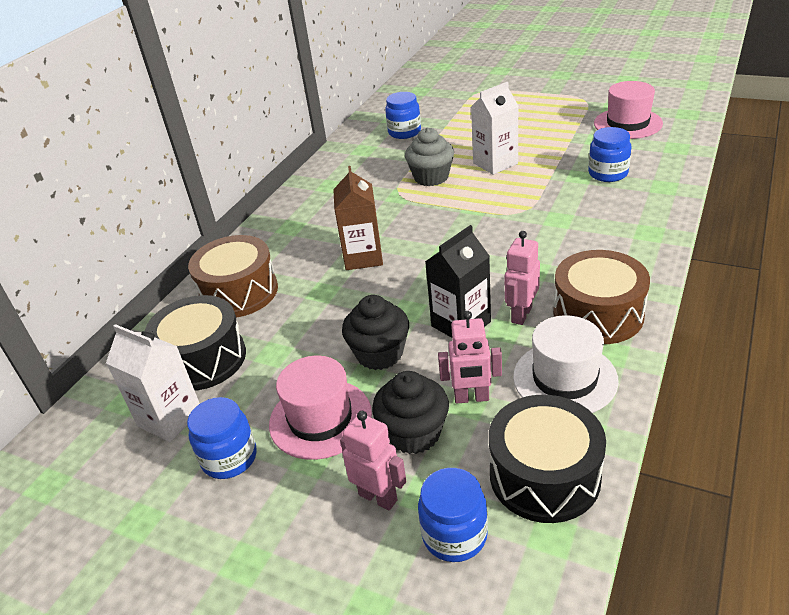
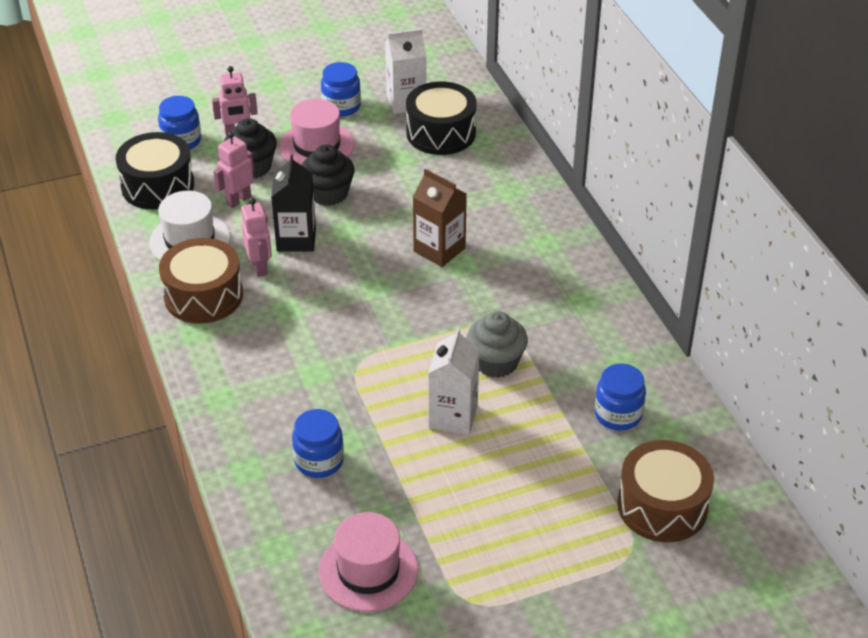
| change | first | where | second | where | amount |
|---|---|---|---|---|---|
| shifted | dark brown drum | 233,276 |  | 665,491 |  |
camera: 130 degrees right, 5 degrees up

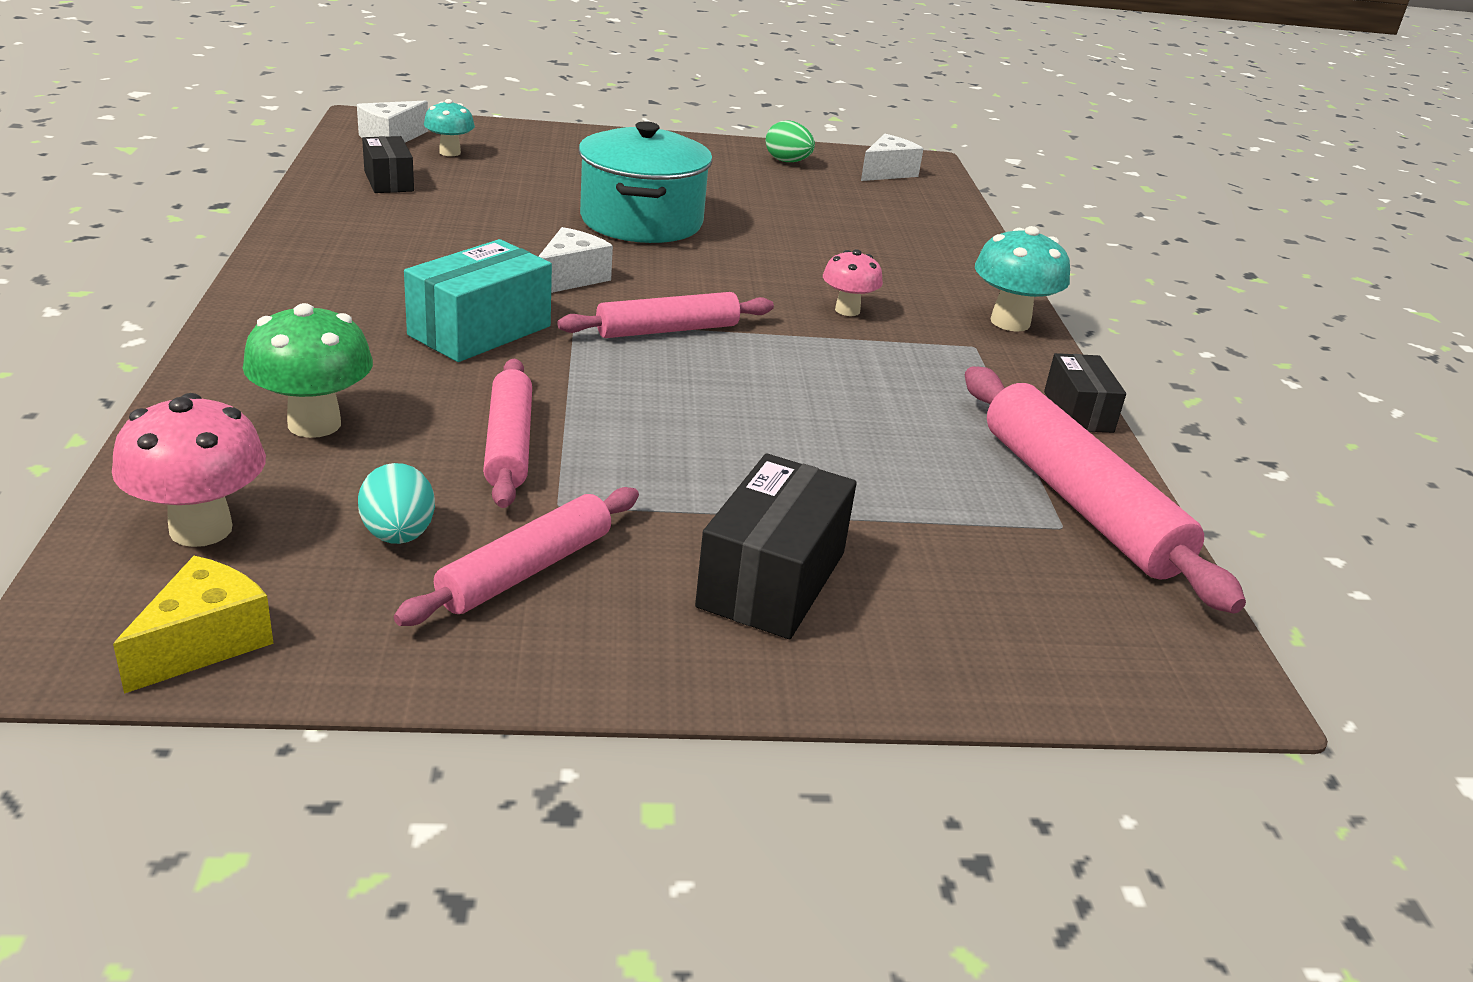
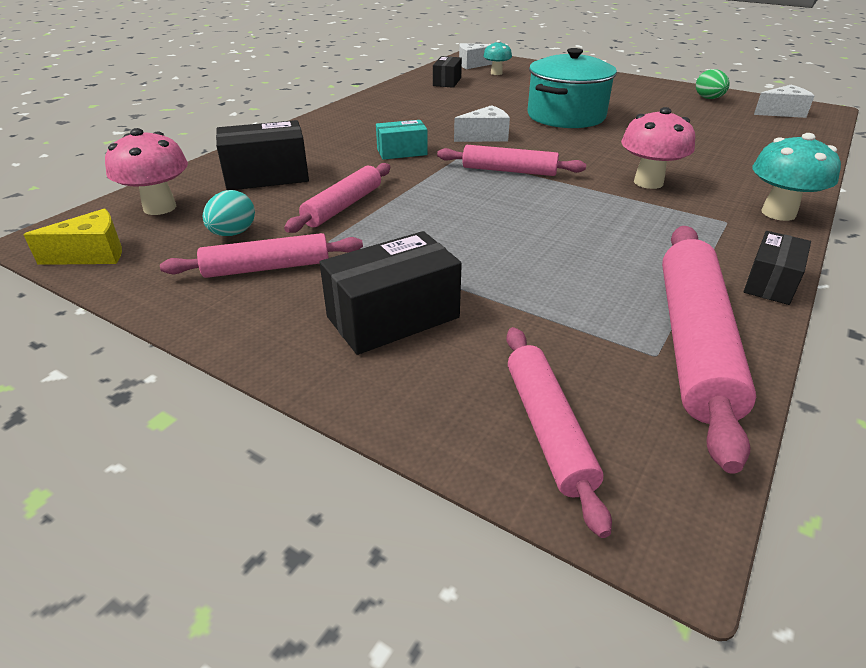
| change | first | where | second | where | amount |
|---|---|---|---|---|---|
| swapped | emerald toadstool | 308,370 | ebony parcel | 262,155 |  |
| scaled | turquoise parcel | 478,300 |  | 402,140 | x0.63 |
| scaled | pink toadstool | 853,282 |  | 658,148 | x1.58 |
| new |  |  | pink pastry roller | 559,432 |  |
camera: 40 degrees right, 5 degrees up

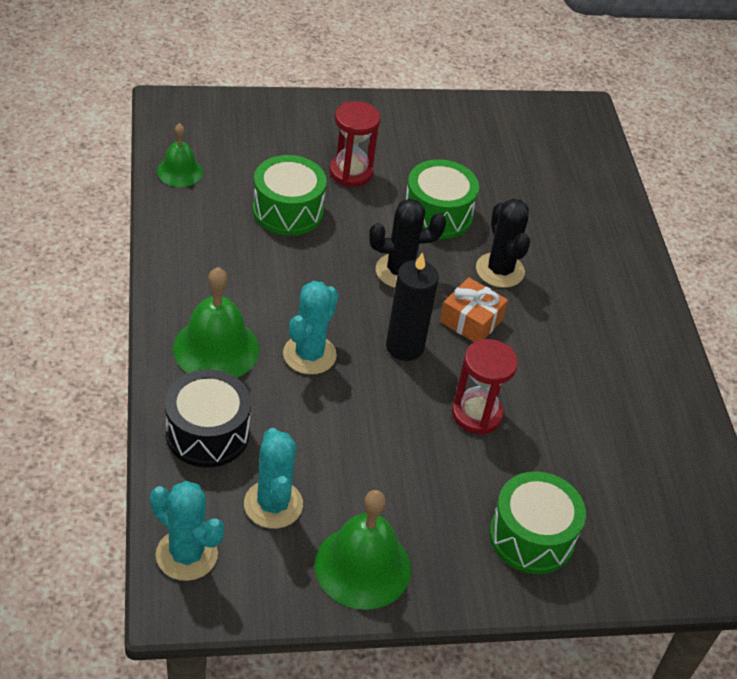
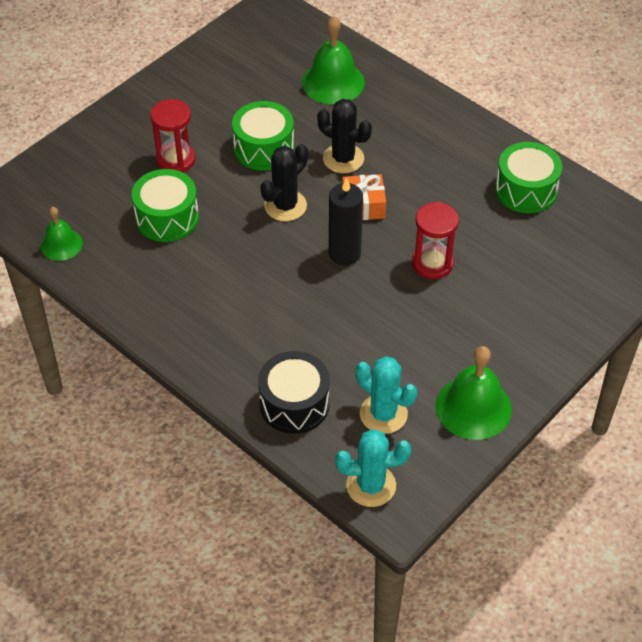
| change | first | where | second | where | amount |
|---|---|---|---|---|---|
| shifted | emerald bell | 216,322 |  | 333,60 |  |
| gone | turquoise prickly plant | 310,328 |  |  |  |
| shifted | emerald drum | 537,522 |  | 528,177 |  |
camera: 35 degrees left, 5 degrees up

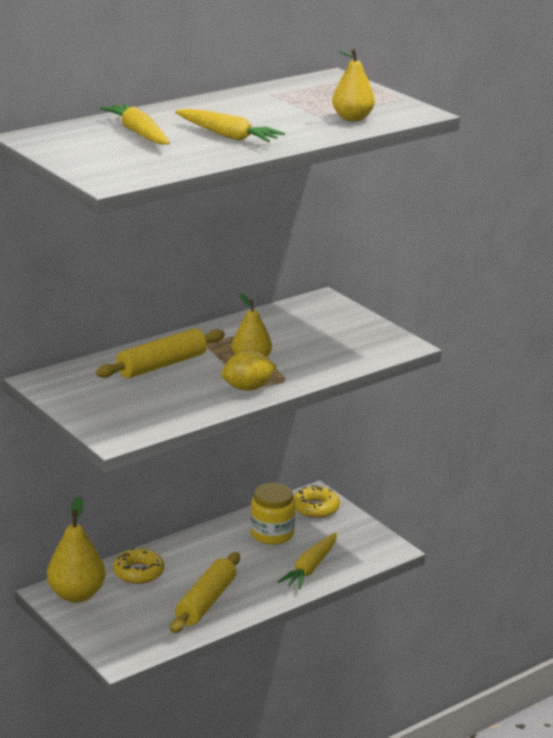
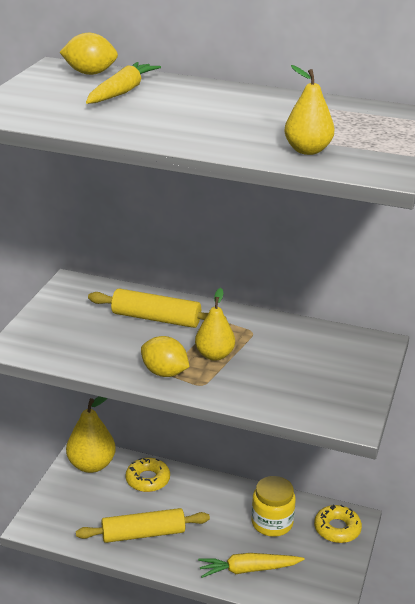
| change | first | where | second | where | amount |
|---|---|---|---|---|---|
| gone | golden toy carrot | 230,125 |  |  |  |
| new |  |  | golden lemon | 88,54 |  |
camera: 55 degrees right, 5 degrees up

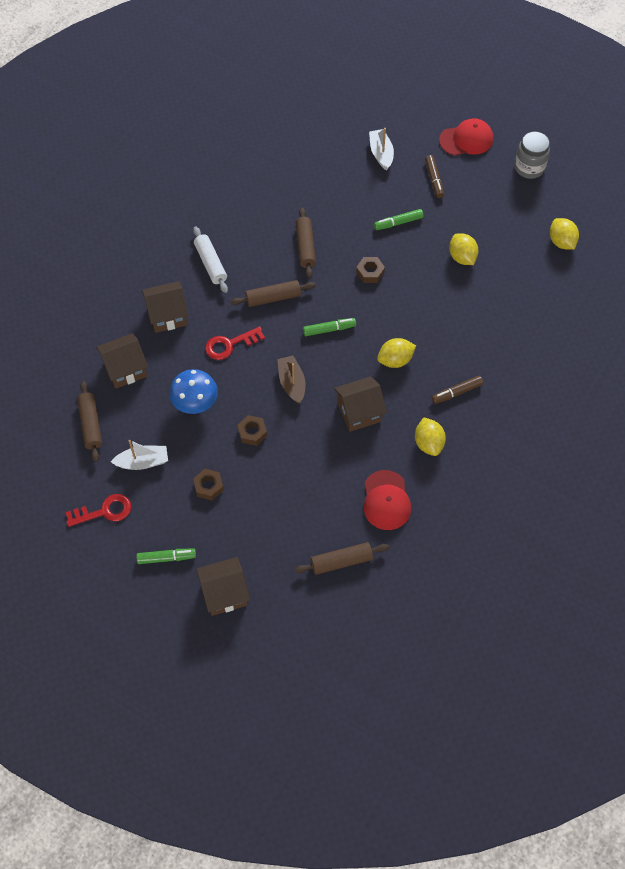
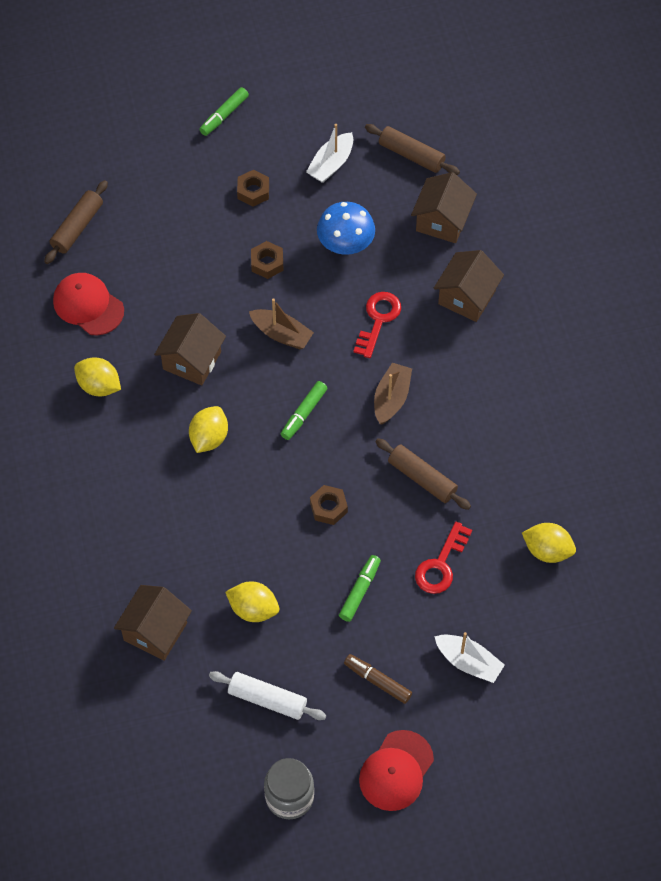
| change | first | where | second | where | amount |
|---|---|---|---|---|---|
| shifted | scarlet latchkey | 98,510 |  | 443,558 |  |
| shifted | white pastry roller | 210,259 |  | 267,695 |  |
| shifted | dark brown cottage | 223,586 |  | 153,623 |  |
| swapped | dark brown pastry roller | 273,293 | dark brown boat | 393,394 |  |
| gone | dark brown felt pen | 457,390 |  |  |  |
| shifted | golden lemon | 564,234 |  | 549,543 |  |
camera: 135 degrees right, 0 degrees up

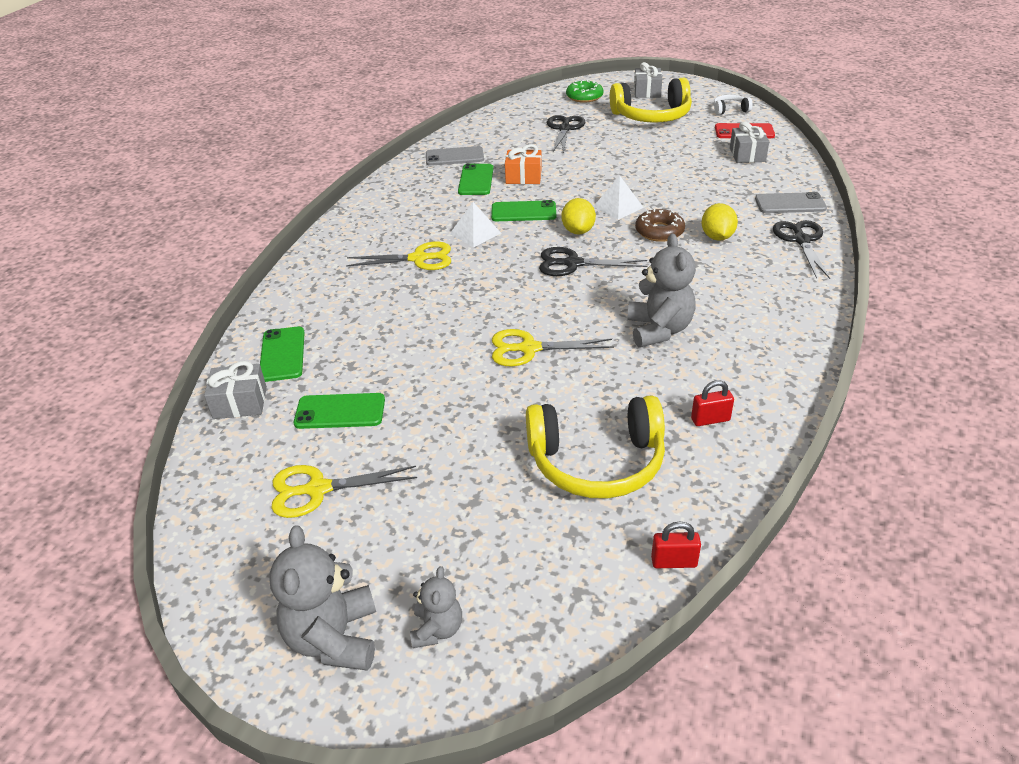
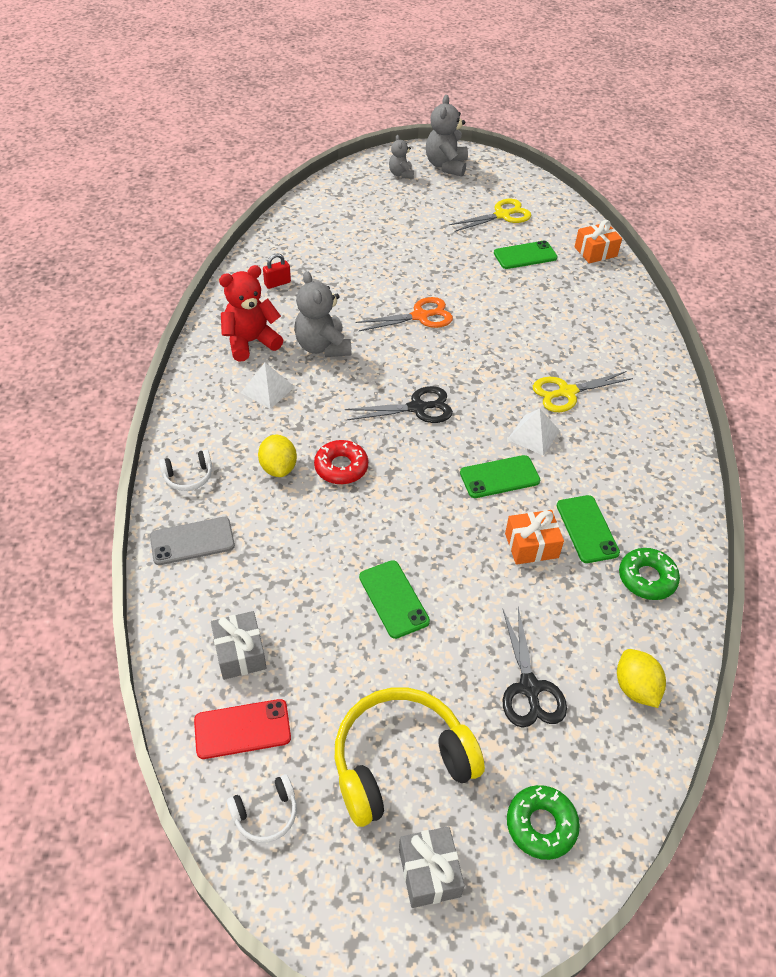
| change | first | where | second | where | amount |
|---|---|---|---|---|---|
| repainted | gray gift | 235,390 | orange-coloured gift | 598,241 |  |
| shifted | emerald smartphone | 282,354 |  | 394,599 |  |
| rotated | gray stuffed bear | 322,598 |  | 447,136 | 150 degrees counterclockwise |
| swapped | gray smartphone | 455,156 | emerald glazed donut | 649,574 |  |
| repainted | golden pair of scissors | 553,347 | orange-coloured pair of scissors | 404,314 |  |
| gone | golden headset | 595,447 |  |  |  |
| shifted | golden lemon | 578,216 |  | 641,678 |  |
| shifted | white solid pyramid | 618,198 |  | 268,386 |  |
| repainted | dark brown glazed donut | 660,225 | scarlet glazed donut | 341,462 |  |
| gone | scarlet padlock | 676,544 |  |  |  |
| swapped | ebony pair of scissors | 801,249 | white headset | 185,470 |  |
| new |  |  | scarlet stuffed bear | 251,313 |  |
camera: 160 degrees right, 10 degrees up

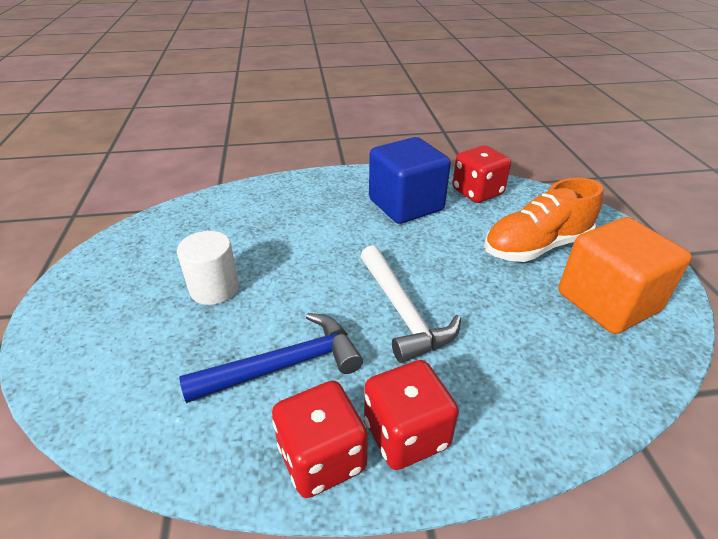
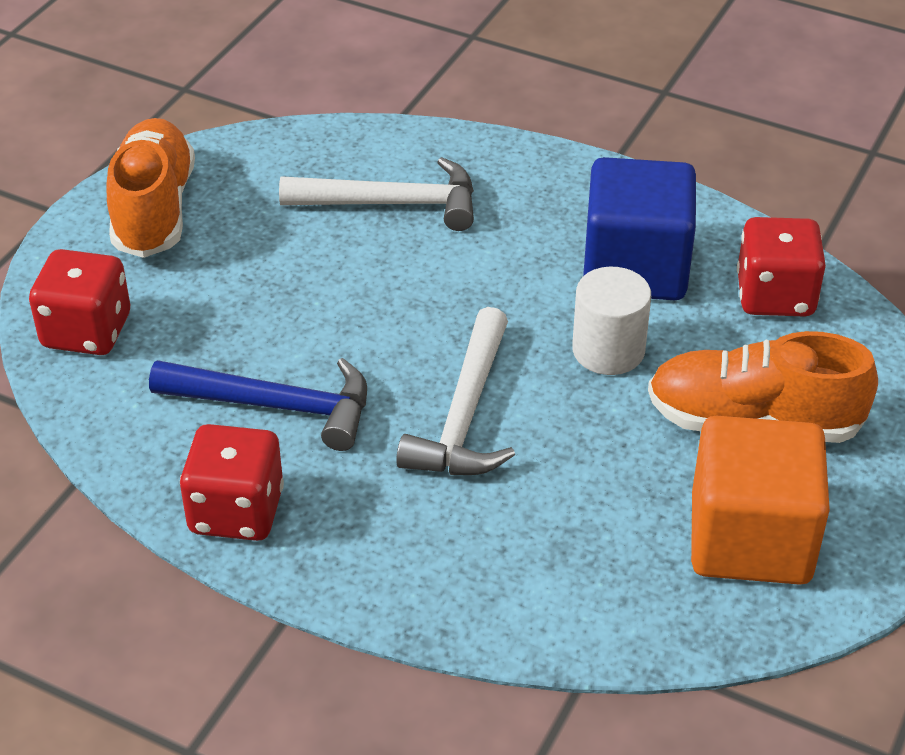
| change | first | where | second | where | amount |
|---|---|---|---|---|---|
| shifted | white cylinder shape | 208,268 |  | 611,321 |  |
| shifted | scarlet die | 411,415 |  | 79,302 |  |
| new |  |  | orange-coloured sneaker | 150,188 |  |
| new |  |  | white claw hammer | 376,194 |  |
camera: 35 degrees right, 5 degrees up

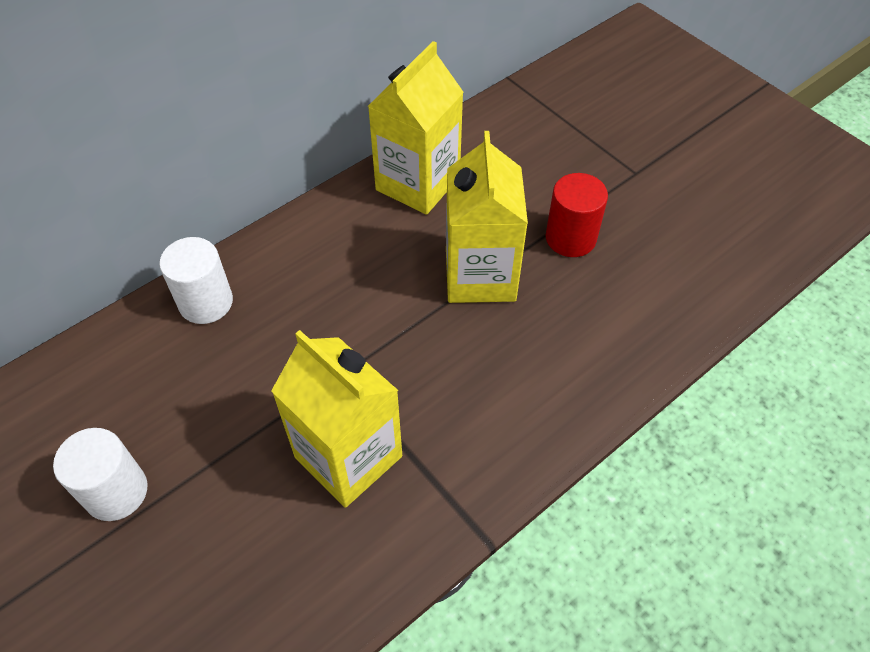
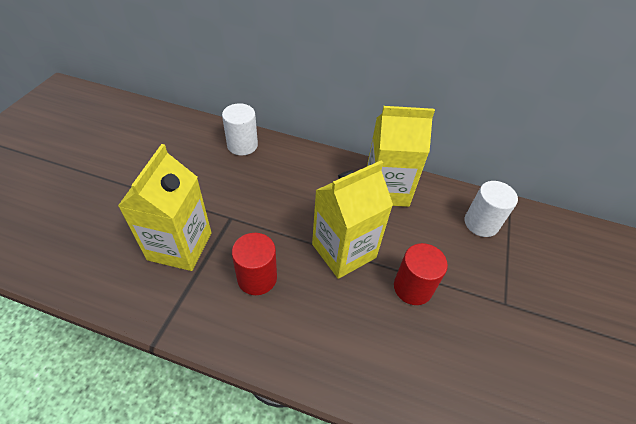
| change | first | where | second | where | amount |
|---|---|---|---|---|---|
| shifted | white cylinder shape | 100,474 |  | 491,209 |  |
| new |  |  | scarlet cylinder shape | 254,264 |  |
camera: 55 degrees right, 5 degrees down

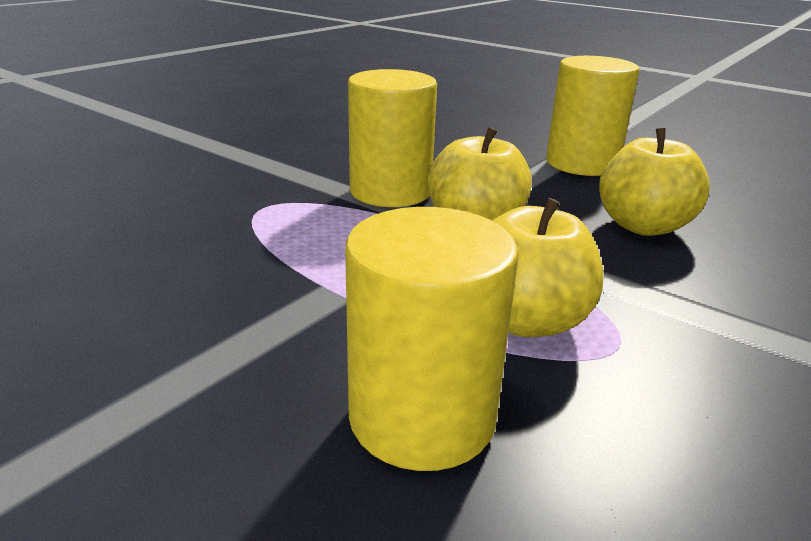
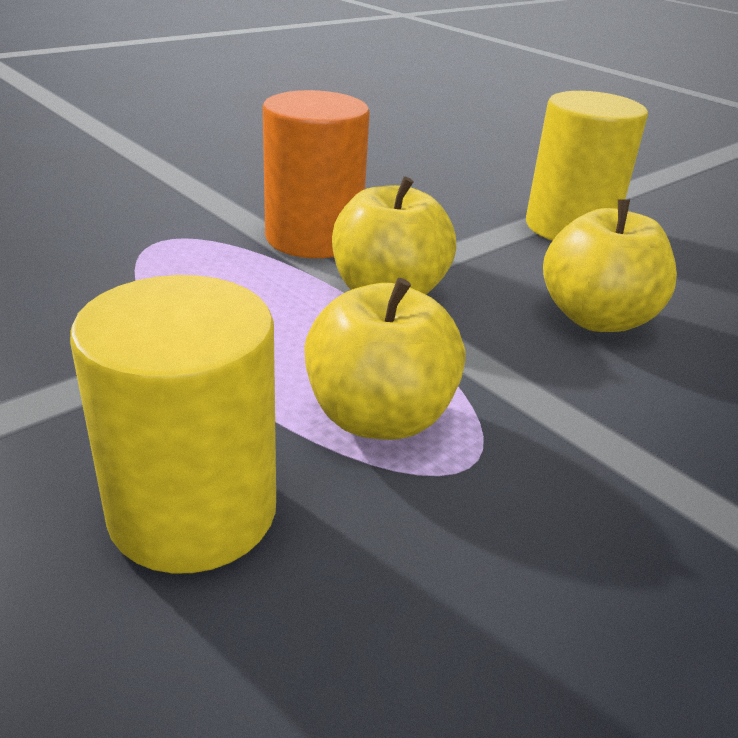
| change | first | where | second | where | amount |
|---|---|---|---|---|---|
| repainted | golden cylinder shape | 392,138 | orange-coloured cylinder shape | 316,174 |  |
camera: 10 degrees right, 5 degrees up

